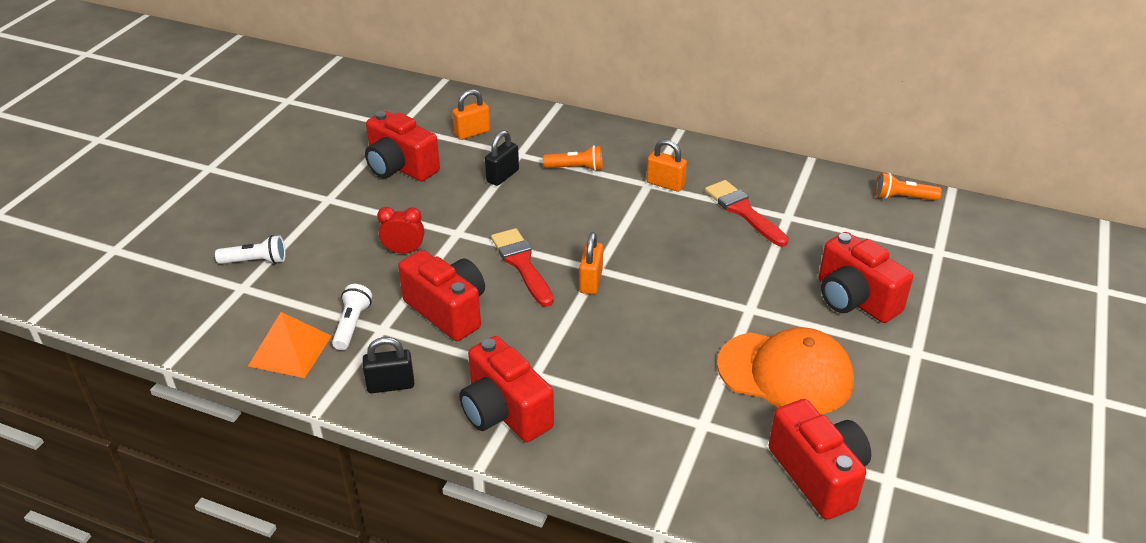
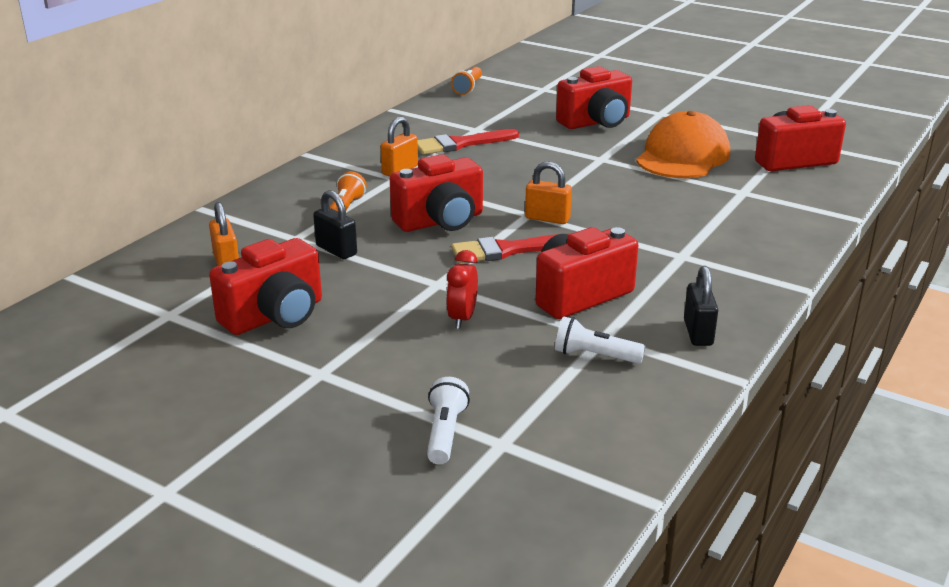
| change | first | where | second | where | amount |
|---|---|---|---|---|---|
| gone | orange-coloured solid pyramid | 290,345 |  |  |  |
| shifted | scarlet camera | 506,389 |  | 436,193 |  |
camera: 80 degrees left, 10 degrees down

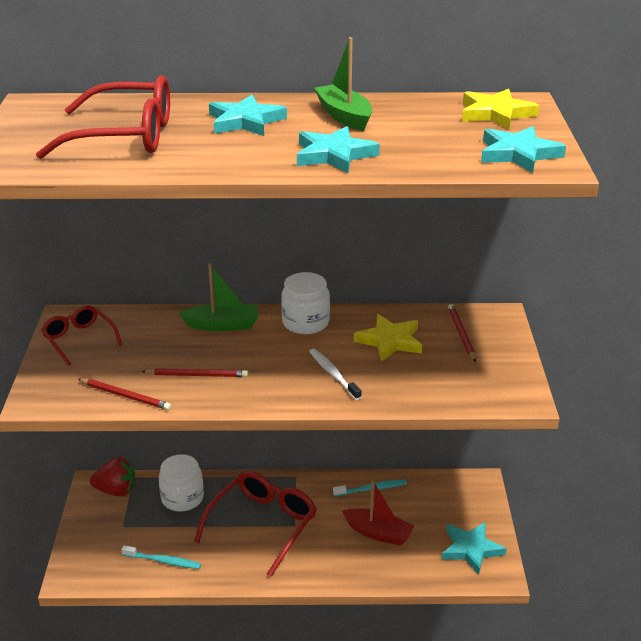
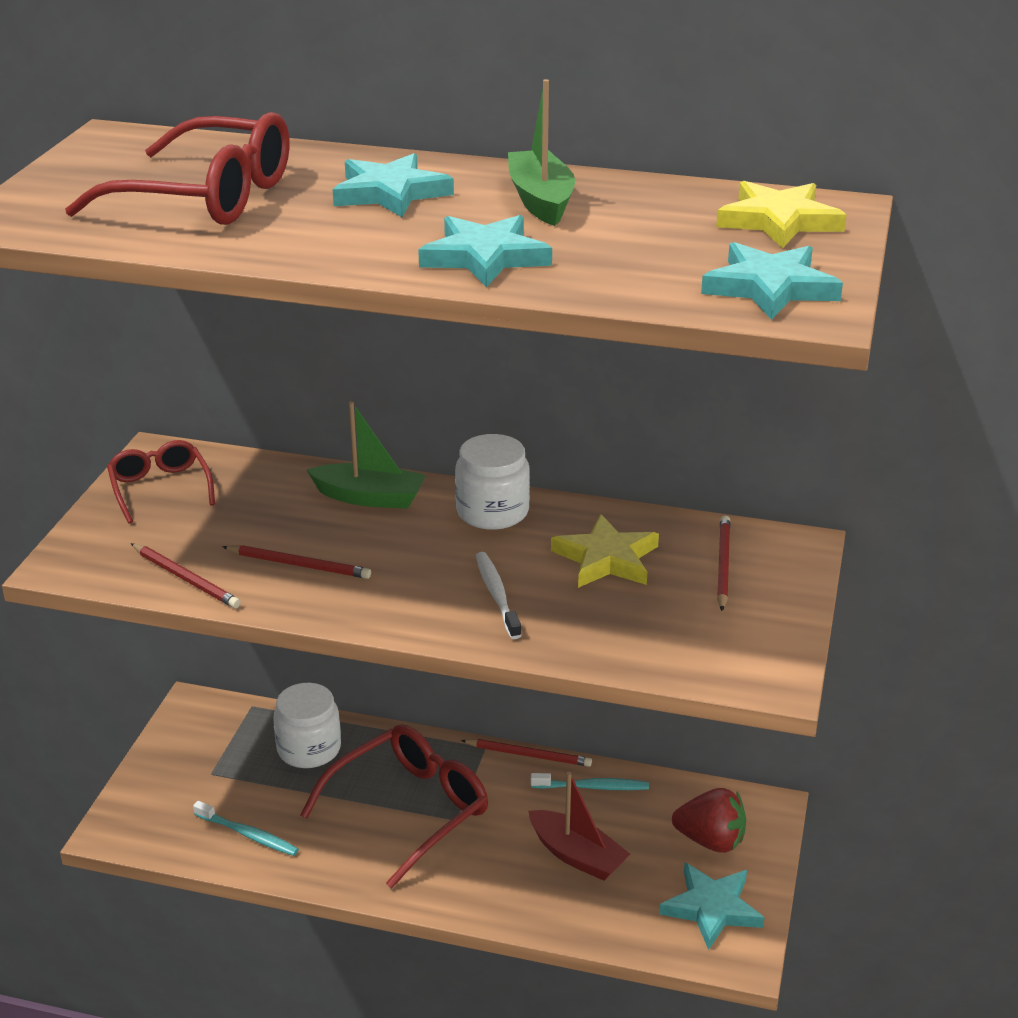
| change | first | where | second | where | amount |
|---|---|---|---|---|---|
| shifted | scarlet toy strawberry | 112,476 |  | 709,820 |  |
| new |  |  | scarlet wooden pencil | 526,753 |  |
camera: 15 degrees right, 0 degrees up

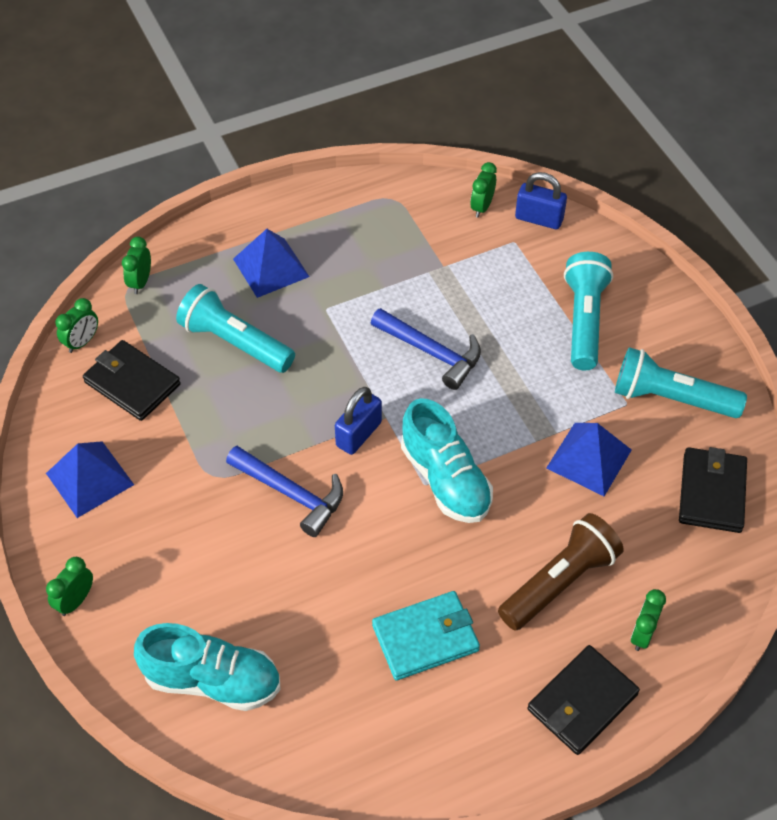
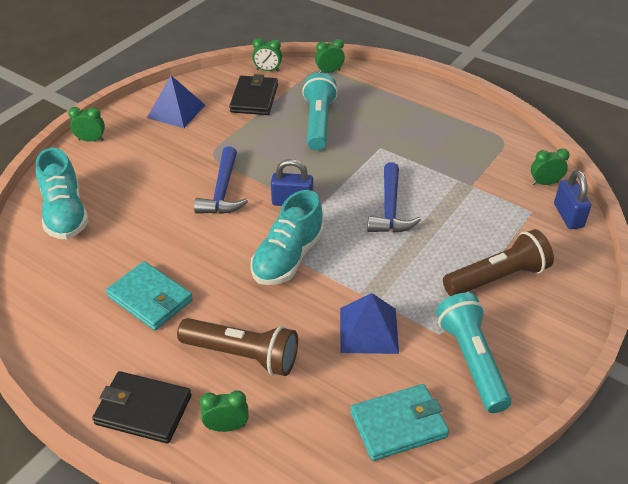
| change | first | where | second | where | amount |
|---|---|---|---|---|---|
| gone | royal blue solid pyramid | 271,263 |  |  |  |
| repainted | turquoise pocket torch | 588,311 | dark brown pocket torch | 498,262 |  |
| repainted | ebony wallet | 713,490 | turquoise wallet | 399,422 |  |
camera: 60 degrees right, 10 degrees down

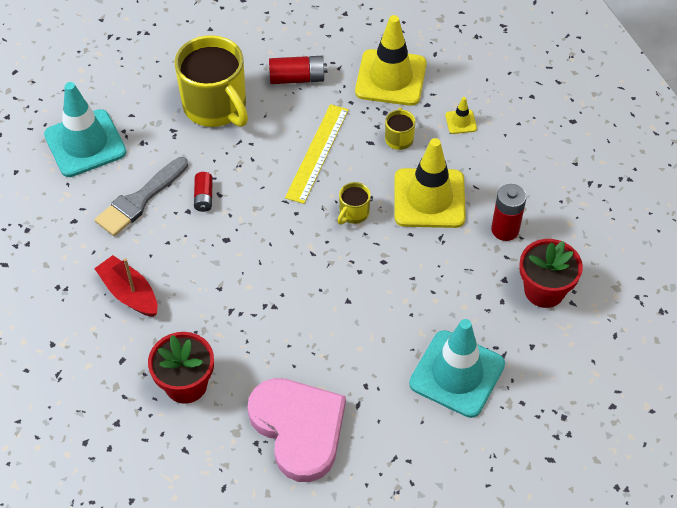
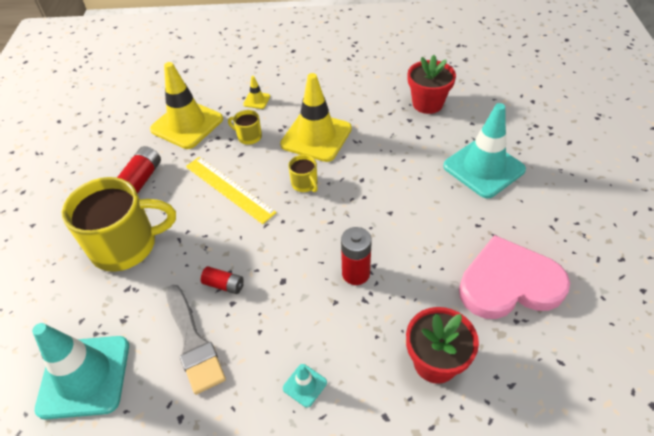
| change | first | where | second | where | amount |
|---|---|---|---|---|---|
| swapped | scarlet boat | 125,286 | turquoise road cone | 305,386 |  |
| shifted | scarlet battery | 509,212 |  | 356,256 |  |
camera: 65 degrees left, 5 degrees down

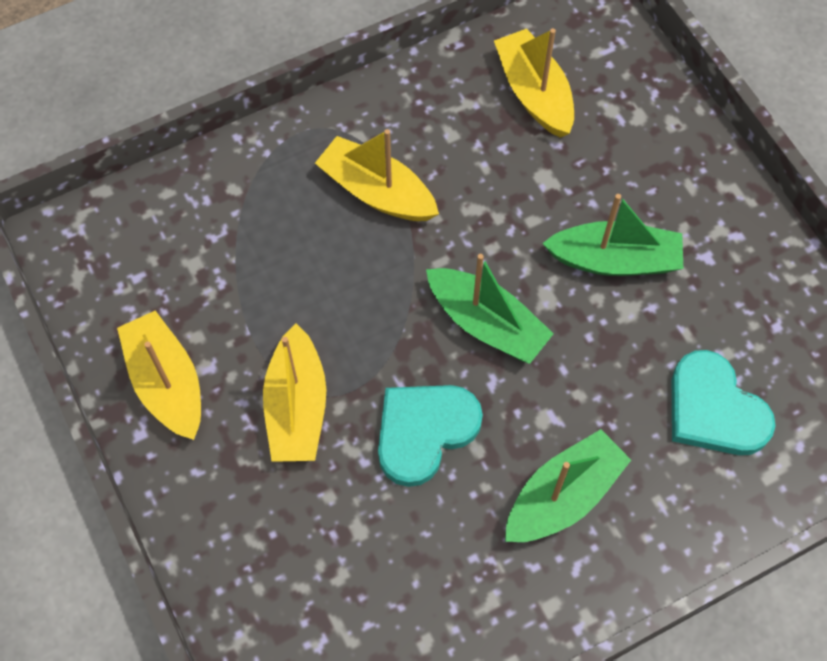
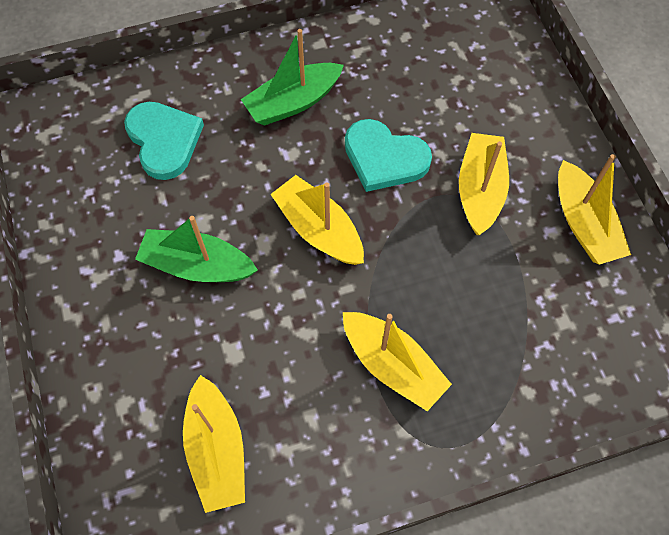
| change | first | where | second | where | amount |
|---|---|---|---|---|---|
| rotated | turquoise heart shape | 430,436 |  | 388,155 | 60 degrees clockwise |
| repainted | emerald boat | 490,309 | golden boat | 317,220 |  |
camera: 170 degrees left, 0 degrees up

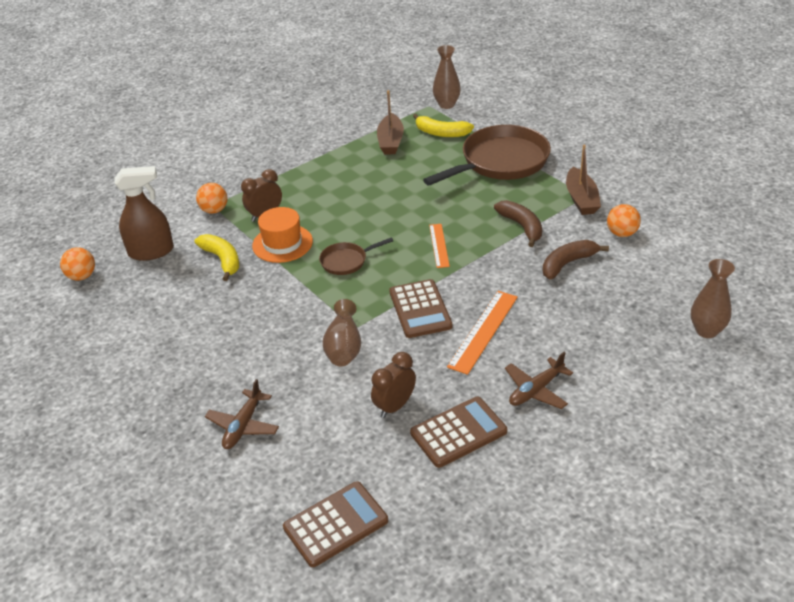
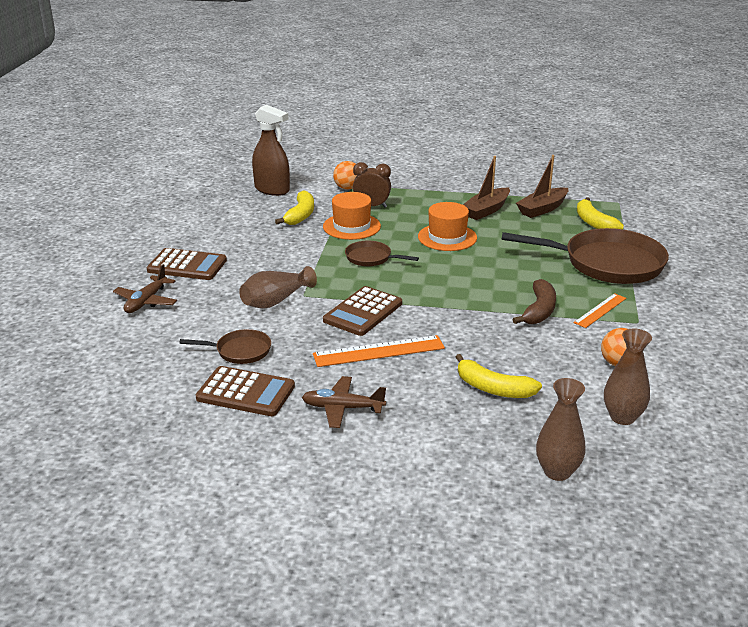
| change | first | where | second | where | amount |
|---|---|---|---|---|---|
| gone | orange-coloured ball | 77,264 |  |  |  |
| rotated | dark brown toy plane | 242,414 |  | 145,288 | 45 degrees counterclockwise |
| shifted | dark brown calculator | 335,524 |  | 187,264 |  |
| swapped | dark brown alarm clock | 393,385 | dark brown frying pan | 225,346 |  |
| shifted | orange-coloured measuring stick | 439,246 |  | 600,310 |  |
| shifted | dark brown flower vase | 447,77 |  | 628,377 |  |
| gone | dark brown banana fruit | 575,259 |  |  |  |
| shifted | dark brown boat | 583,179 |  | 486,188 |  |
| new |  |  | orange-coloured tall hat | 447,226 |  |
| new |  |  | golden banana fruit | 499,376 |  |
camera: 45 degrees right, 10 degrees down

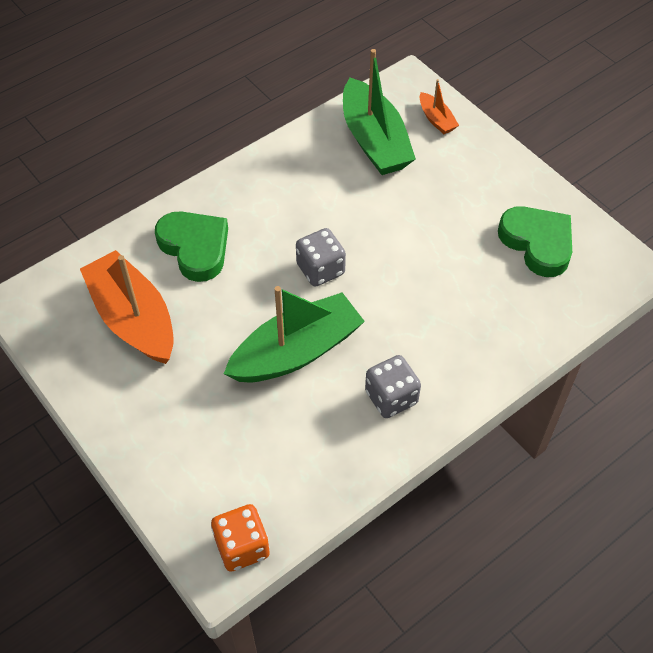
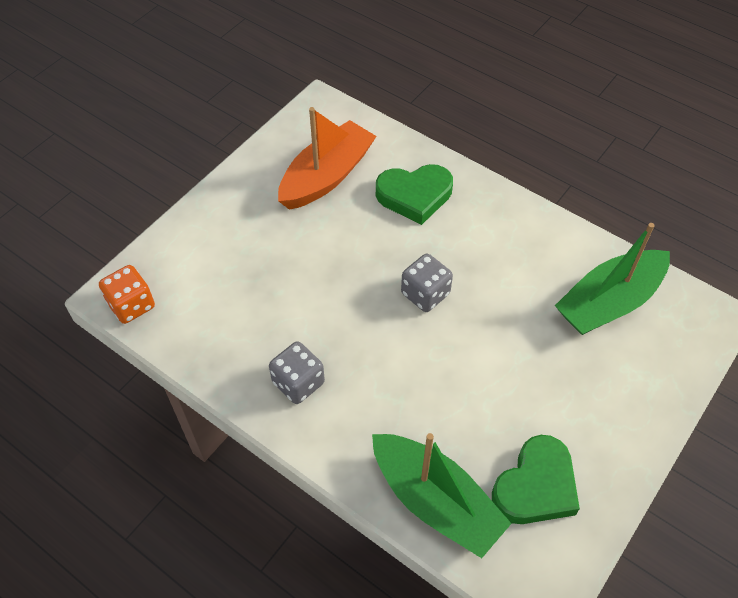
| change | first | where | second | where | amount |
|---|---|---|---|---|---|
| rotated | emerald heart shape | 191,246 |  | 414,194 | 45 degrees clockwise |
| shifted | emerald boat | 294,334 |  | 442,495 |  |
| gone | orange-coloured boat | 439,106 |  |  |  |
camera: 75 degrees right, 0 degrees up

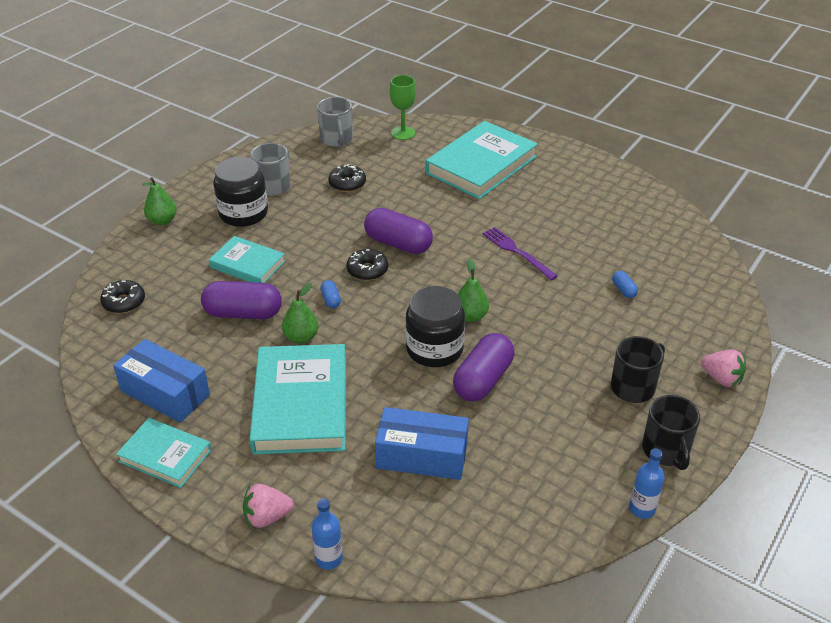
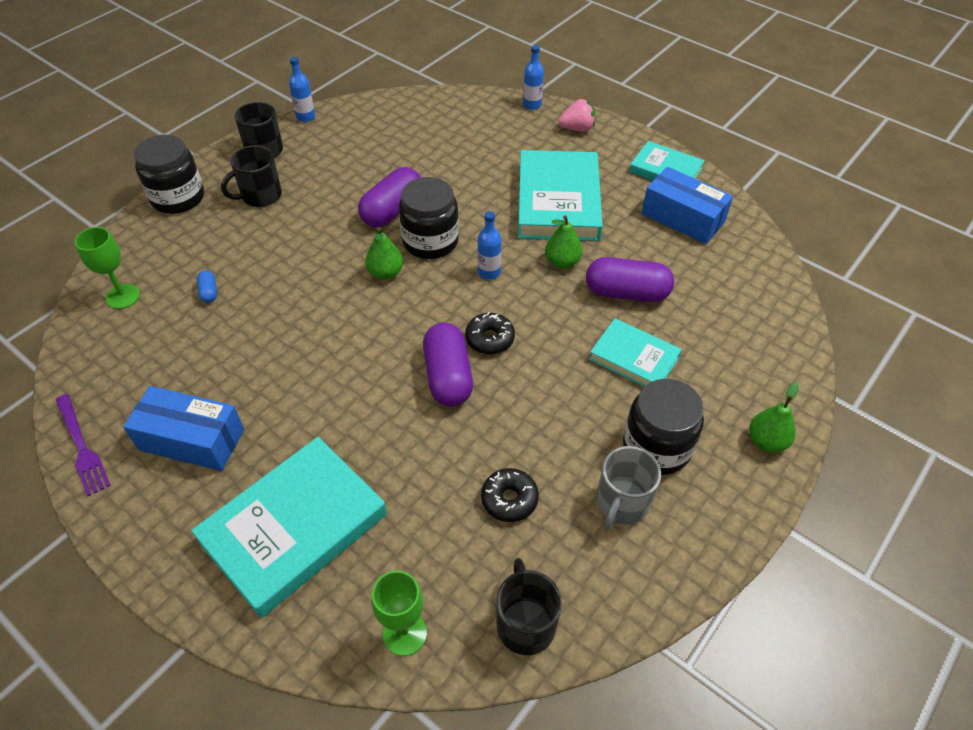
| change | first | where | second | where | amount |
|---|---|---|---|---|---|
| gone | ebony glazed donut | 122,296 |  |  |  |
| repainted | gray mug | 335,122 | ebony mug | 529,606 |  |
| gone | royal blue pill shape | 331,294 |  |  |  |
| rotated | violet pill shape | 398,231 |  | 448,365 | 45 degrees clockwise |
| shifted | royal blue parcel | 422,443 |  | 183,428 |  |
| shifted | violet dinner fork | 520,253 |  | 83,445 |  |
| swapped | pink toy strawberry | 723,368 | ebony jam jar | 169,174 |  |
| new |  |  | emerald chalice | 107,268 |  |
| new |  |  | royal blue flask | 490,245 |  |
camera: 175 degrees left, 10 degrees up

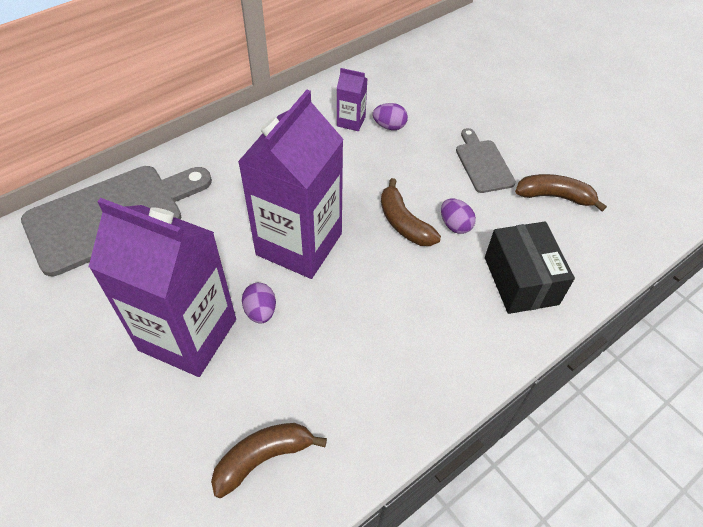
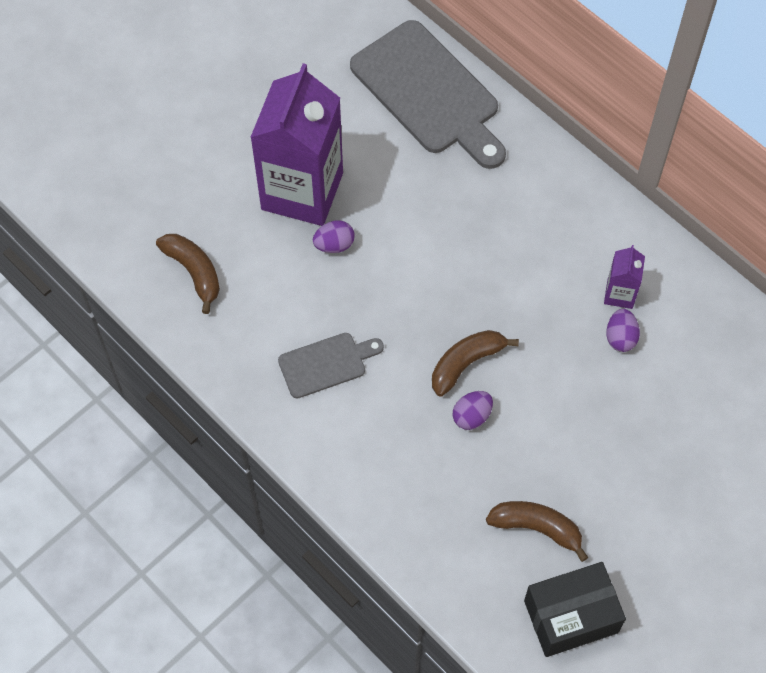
| change | first | where | second | where | amount |
|---|---|---|---|---|---|
| gone | violet milk carton | 291,184 |  |  |  |
| shifted | gray cutting board | 486,160 |  | 331,365 |  |
| shifted | ebony parcel | 530,268 |  | 575,609 |  |
| rotated | dark brown banana fruit | 561,192 |  | 537,531 | 75 degrees counterclockwise |
camera: 85 degrees right, 10 degrees up

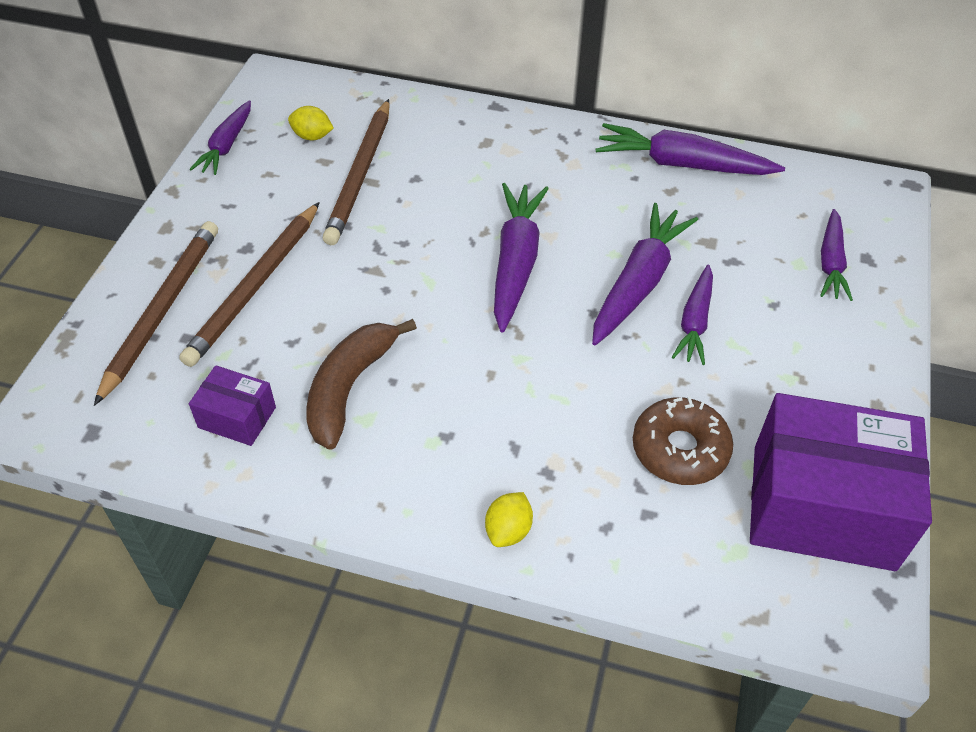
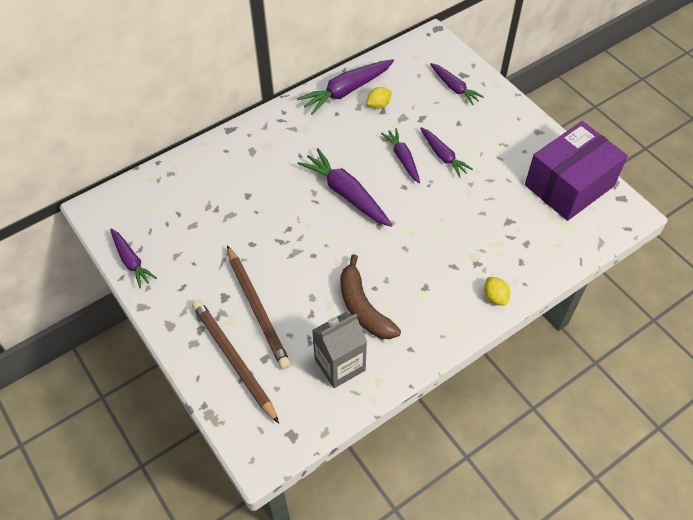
| change | first | where | second | where | amount |
|---|---|---|---|---|---|
| swapped | violet parcel | 232,405 | gray milk carton | 339,350 |  |
| shifted | golden lemon | 310,123 |  | 379,98 |  |
| gone | dark brown wooden pencil | 356,172 |  |  |  |
| scaled | violet toy carrot | 645,274 |  | 400,156 | x0.63 |
| gone | dark brown glazed donut | 683,441 |  |  |  |
camera: 50 degrees left, 5 degrees up

